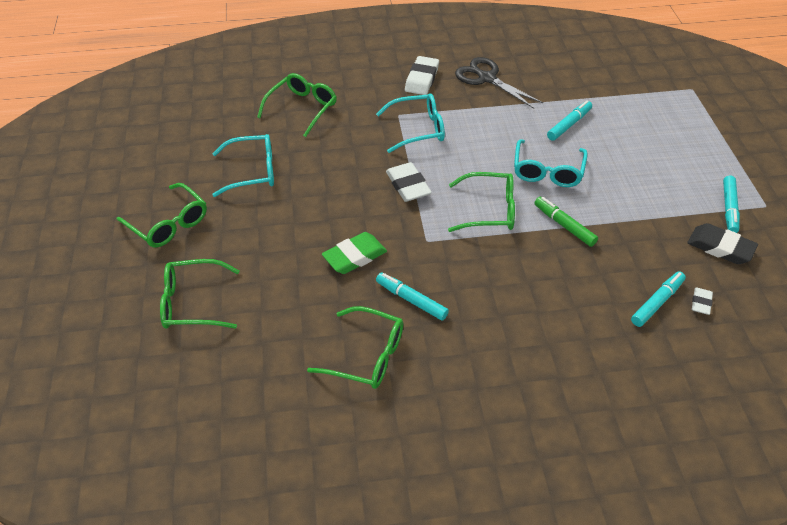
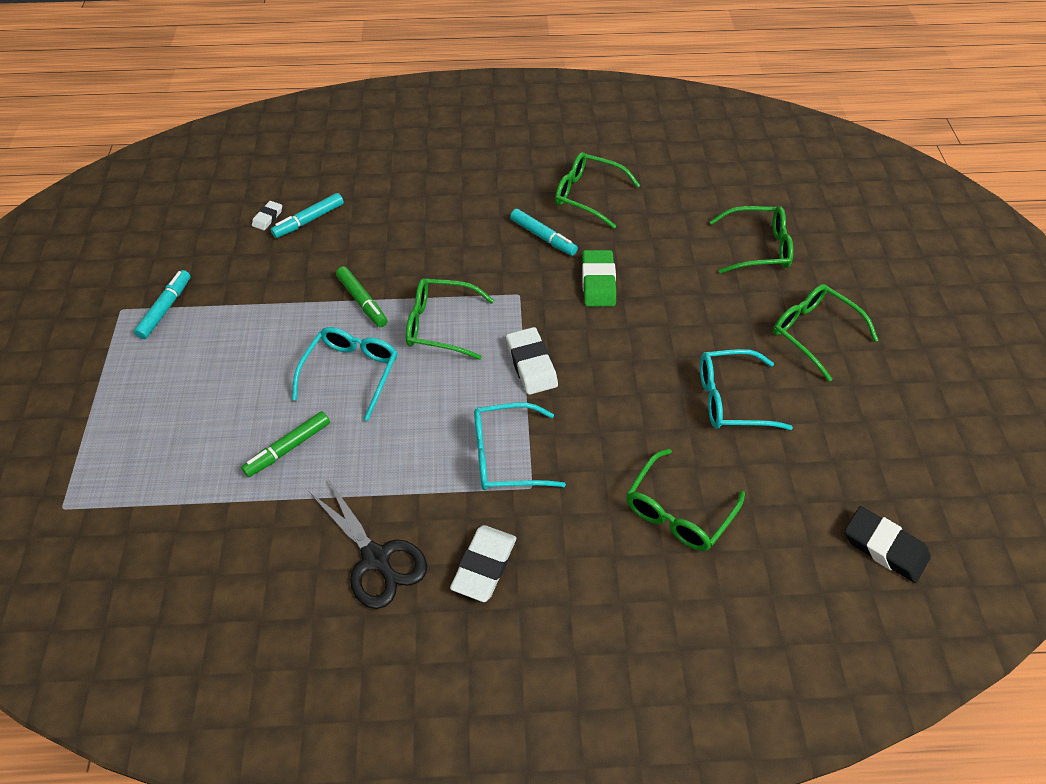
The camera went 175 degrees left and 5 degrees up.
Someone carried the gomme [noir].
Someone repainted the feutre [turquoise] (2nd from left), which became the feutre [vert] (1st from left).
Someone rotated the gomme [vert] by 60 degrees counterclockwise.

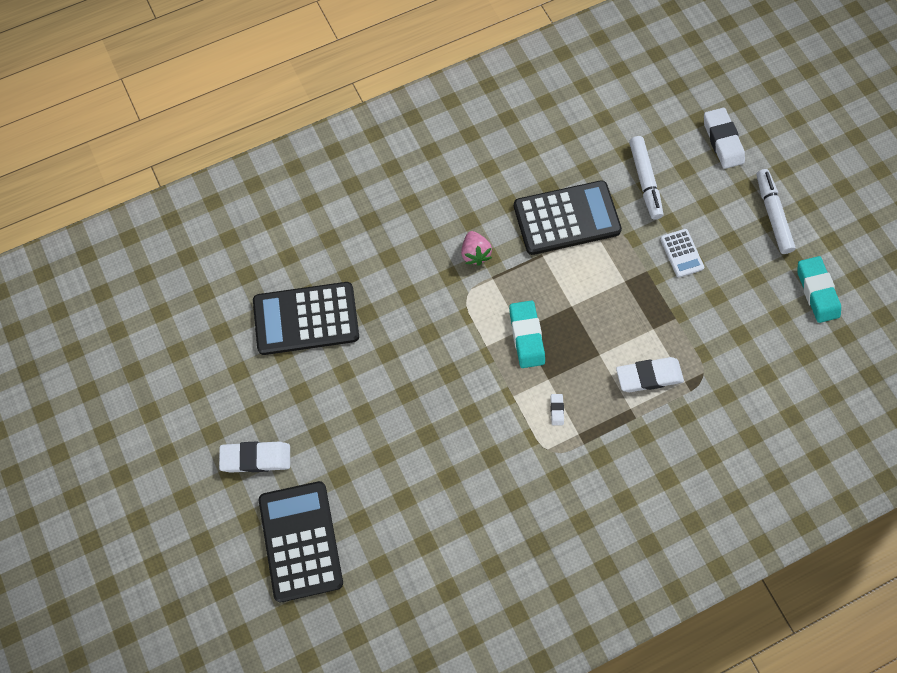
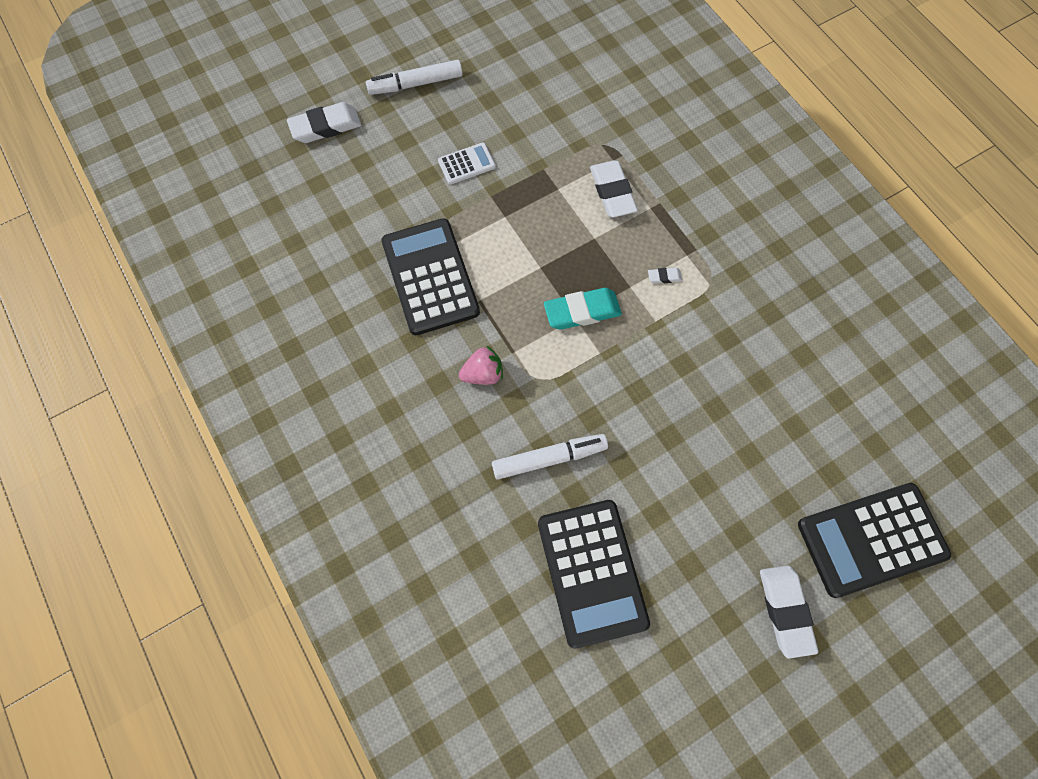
The camera went 95 degrees left and 0 degrees up.
Someone took away the gomme [turquoise] (2nd from left).
Someone carried the feutre [blanc] (1st from left in the first image).

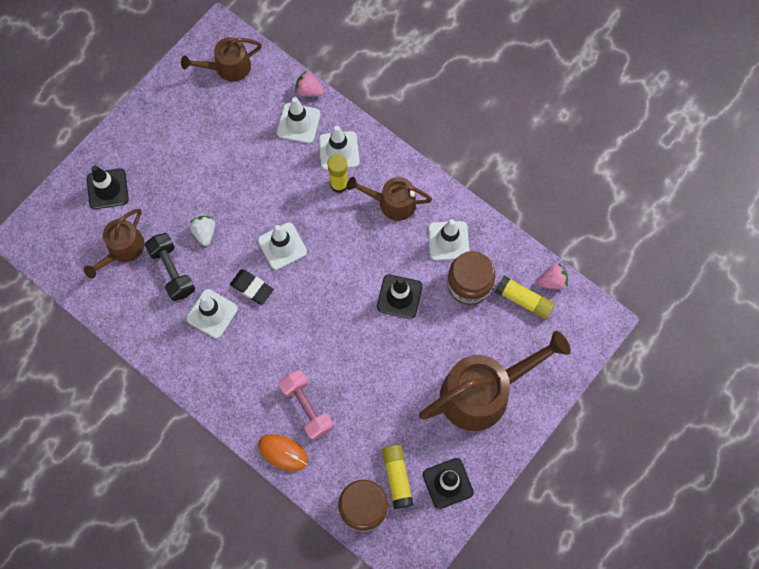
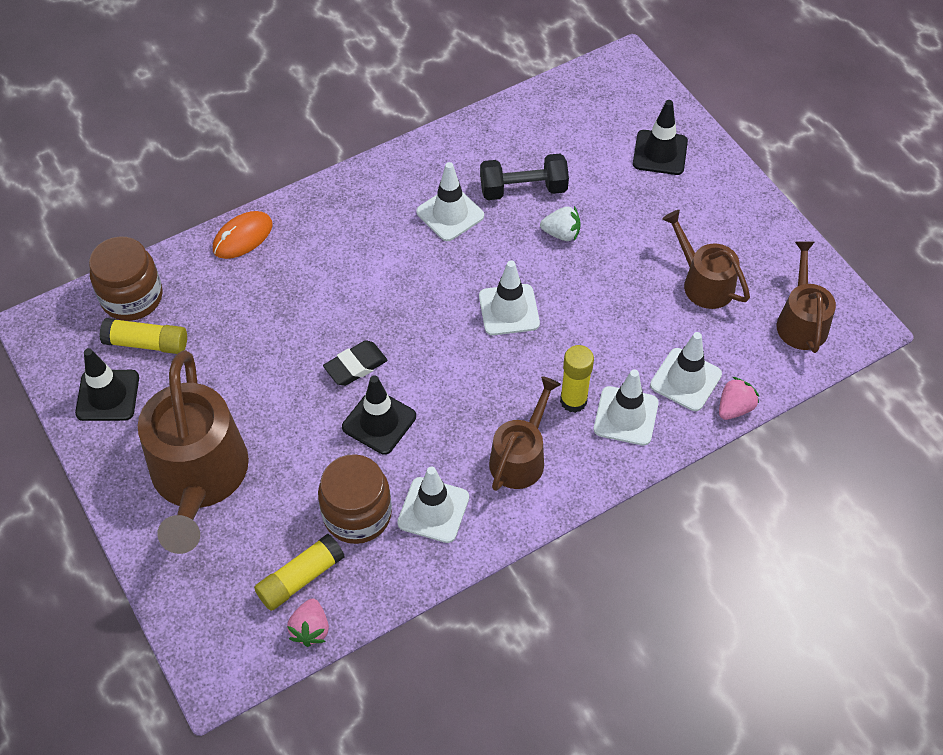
The camera went 110 degrees right and 15 degrees down.
Someone took away the haltère [rose].
Someone carried the arrosoir [marron] (1st from left in the first image).
Someone carried the gomme [noir].

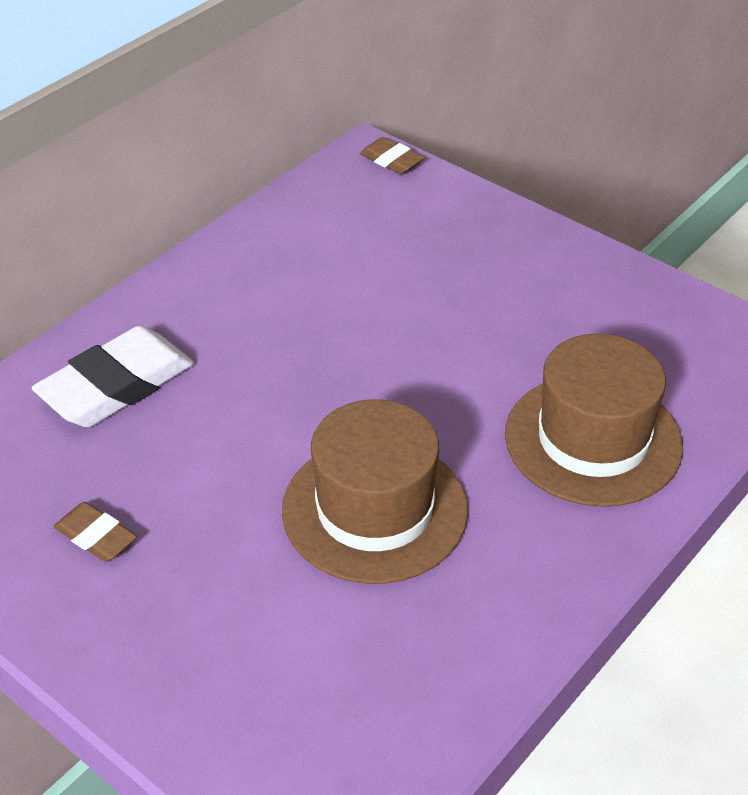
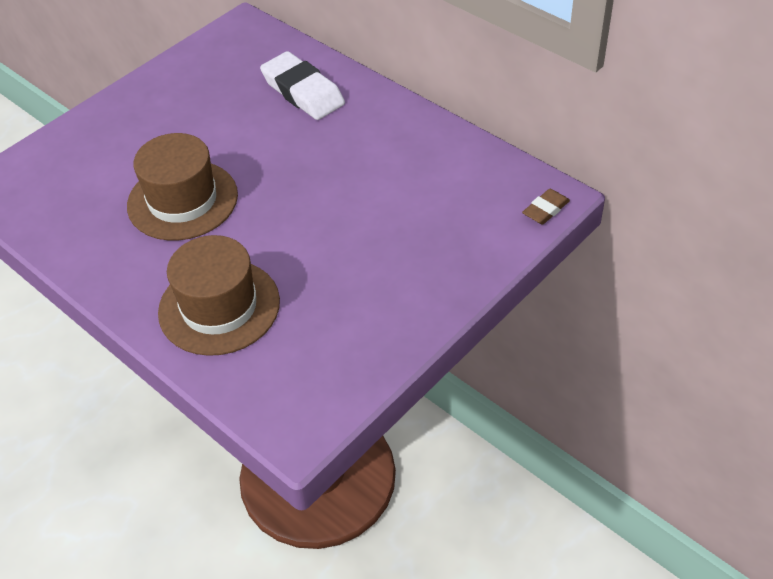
The camera went 95 degrees right and 5 degrees up.
Someone took away the gomme [marron] (1st from left).

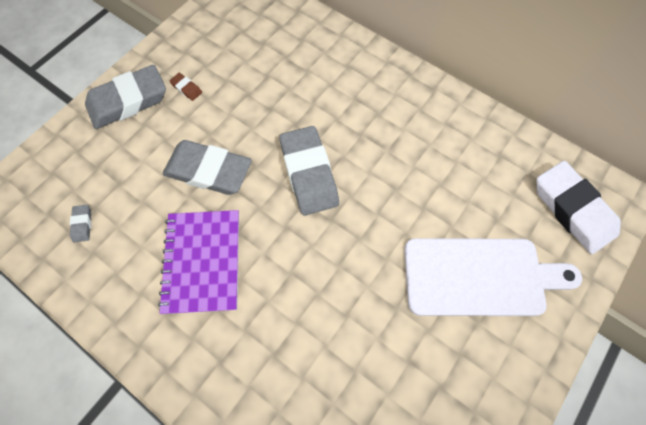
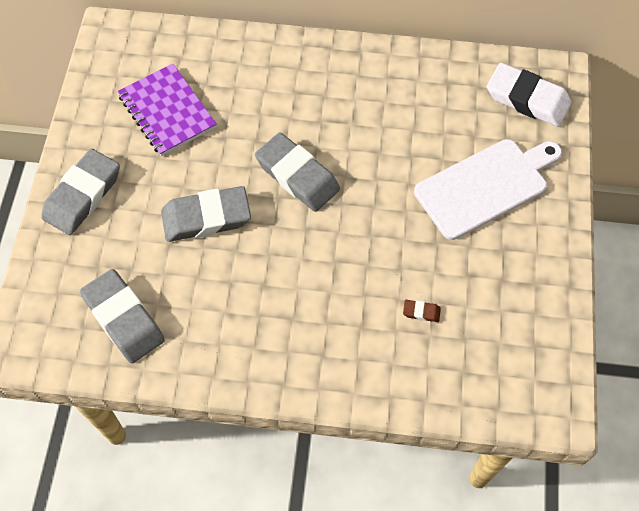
The camera went 30 degrees left and 5 degrees down.
Someone carried the carnet [violet].
Someone carried the gomme [marron].
Someone scaled the gomme [gris] (1st from left in the first image) by 2.47.

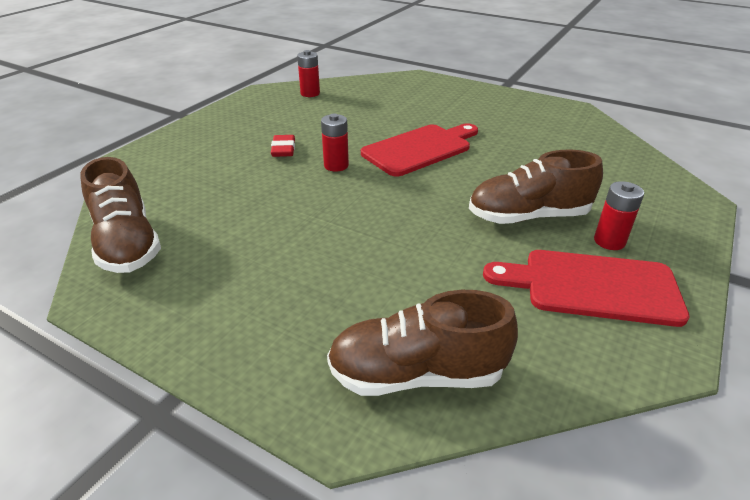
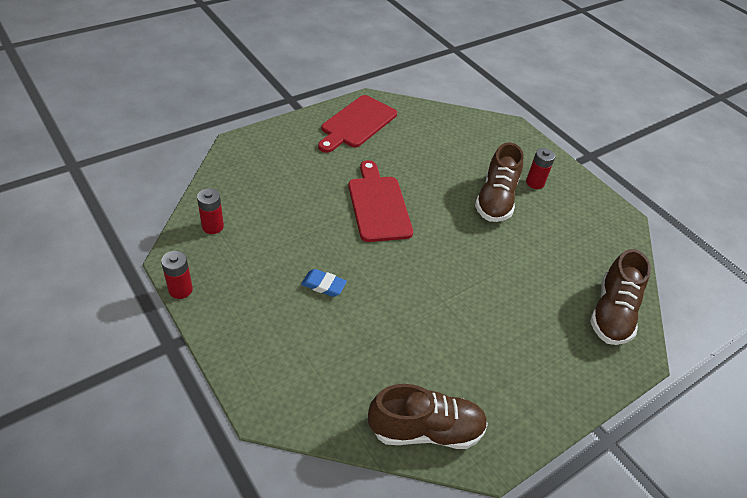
The camera went 70 degrees left and 10 degrees up.
Someone carried the pile [rouge] (2nd from left in the first image).
Someone carried the planche à découper [rouge] (2nd from left in the first image).
Someone repainted the gomme [rouge], which became the gomme [bleu].

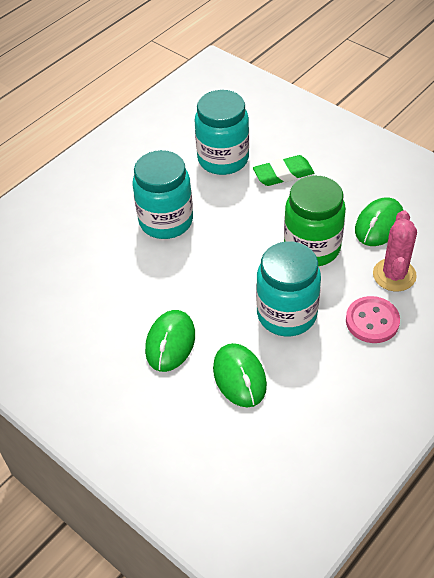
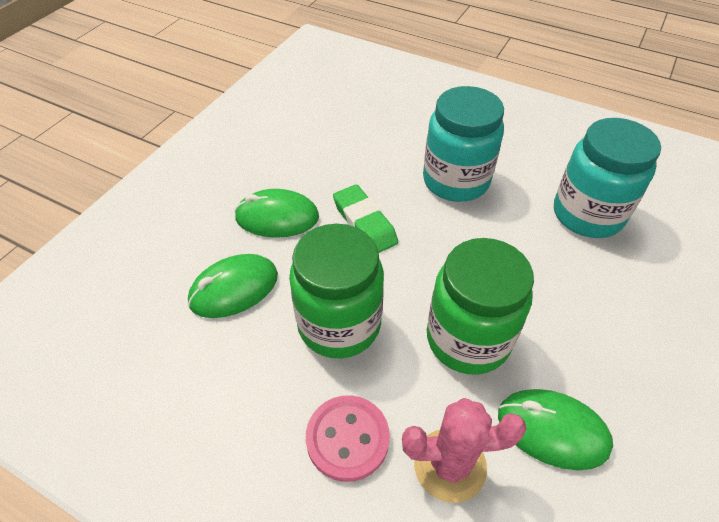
The camera went 75 degrees right and 0 degrees up.
Someone carried the gomme [vert].
Someone repainted the bocal [turquoise] (3rd from left), which became the bocal [vert] (1st from left).

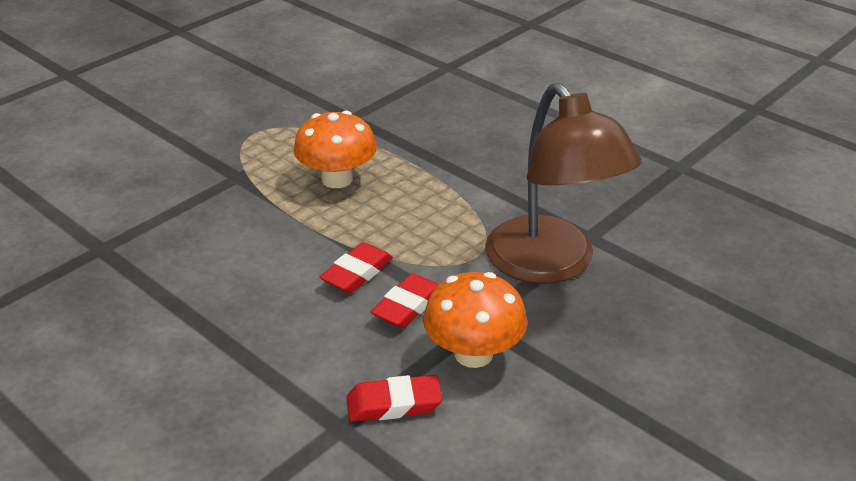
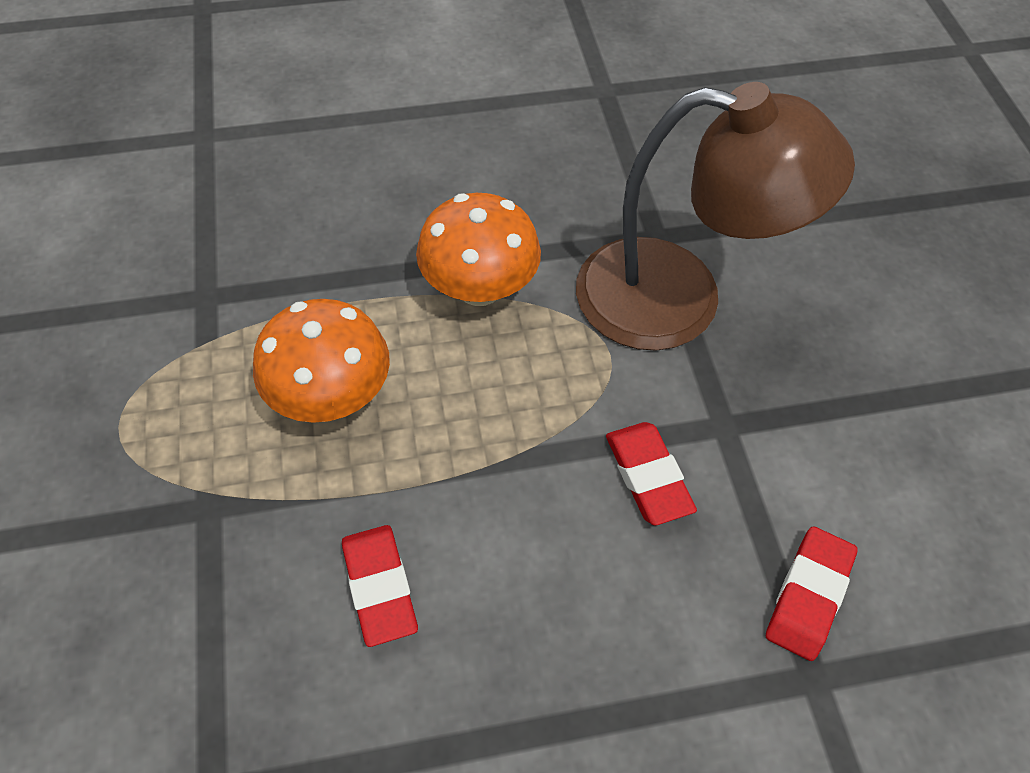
The camera went 55 degrees left and 20 degrees up.
Someone carried the gomme [rouge] (1st from left).
Someone carried the champignon [orange] (2nd from left).

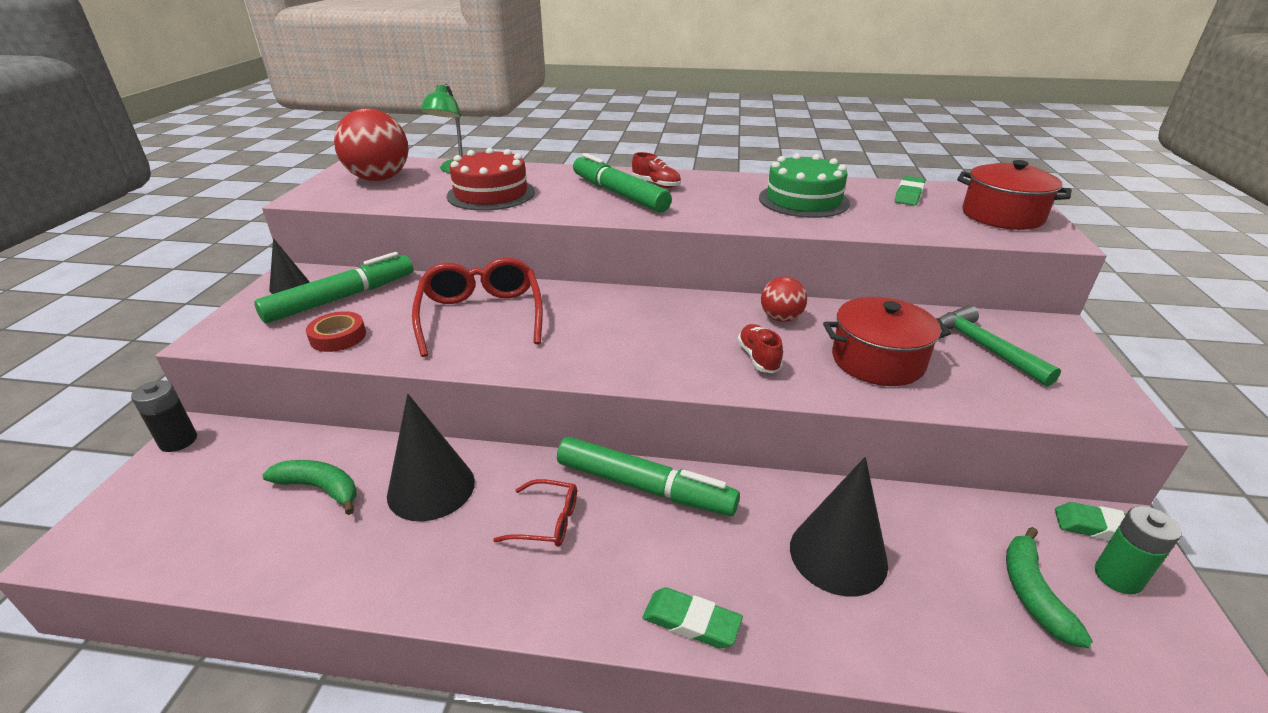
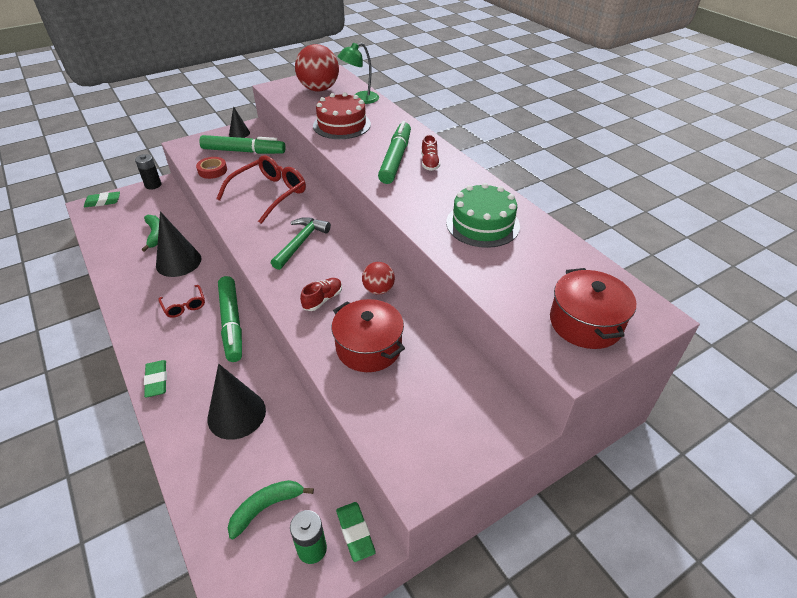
The camera went 50 degrees right and 10 degrees up.
Someone carried the gomme [vert] (2nd from left in the first image).
Someone carried the marteau [vert].

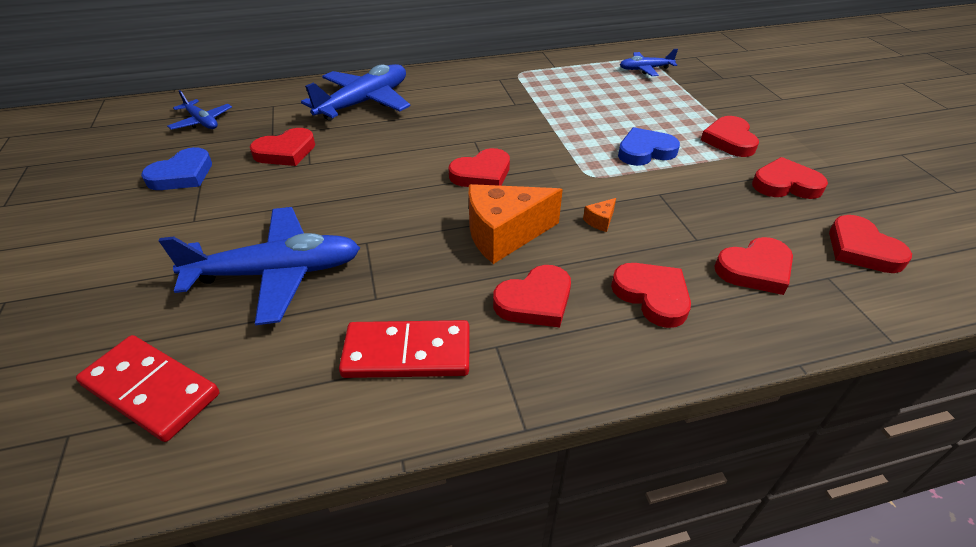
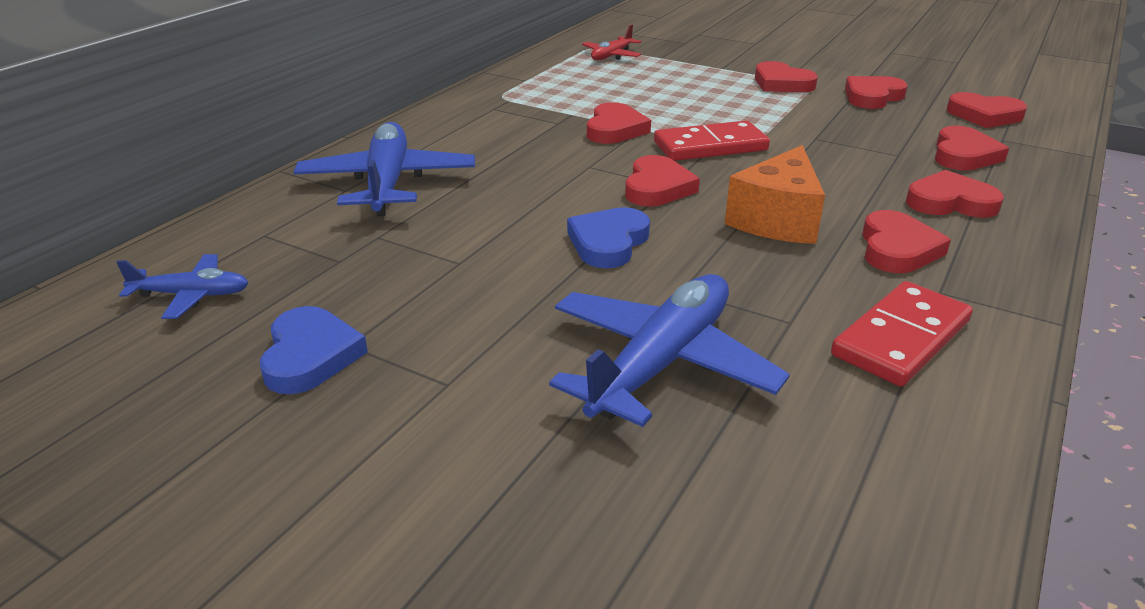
The camera went 45 degrees left and 10 degrees down.
Someone took away the fromage [orange] (2nd from left).
Someone carried the domino [rouge] (1st from left).
Someone carried the cœur [rouge] (1st from left).
Someone carried the cœur [bleu] (2nd from left).
Someone repainted the avion [bleu] (4th from left), which became the avion [rouge].

